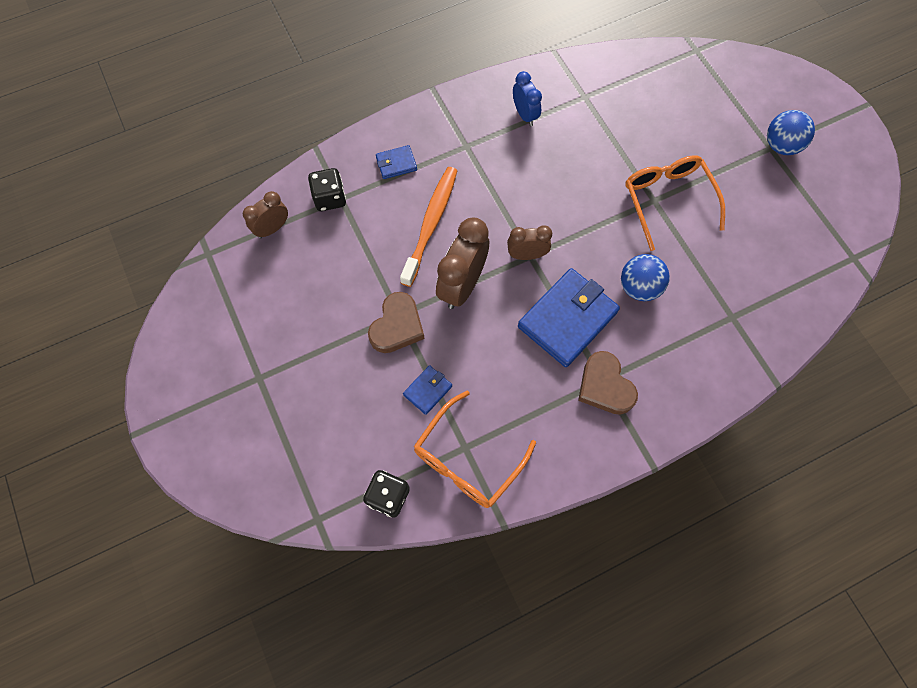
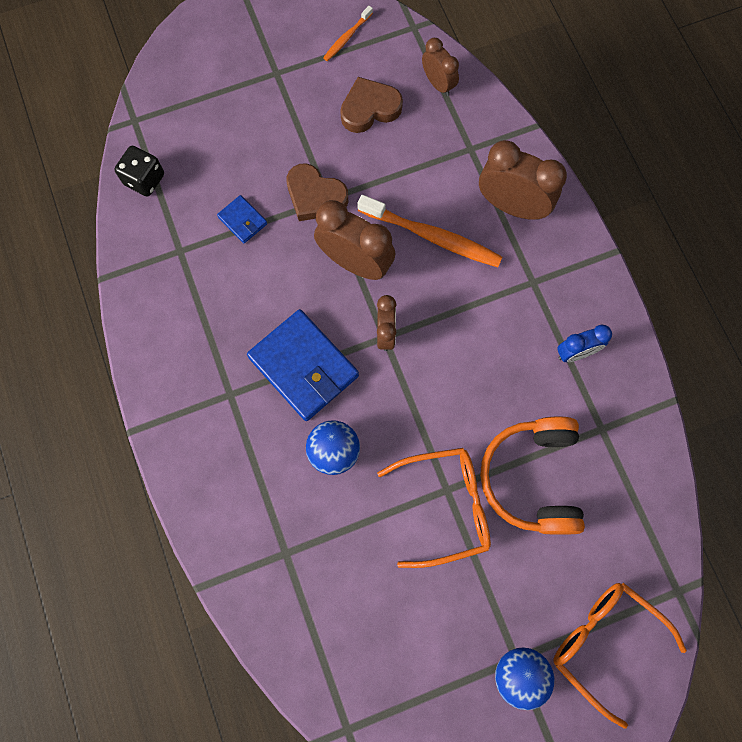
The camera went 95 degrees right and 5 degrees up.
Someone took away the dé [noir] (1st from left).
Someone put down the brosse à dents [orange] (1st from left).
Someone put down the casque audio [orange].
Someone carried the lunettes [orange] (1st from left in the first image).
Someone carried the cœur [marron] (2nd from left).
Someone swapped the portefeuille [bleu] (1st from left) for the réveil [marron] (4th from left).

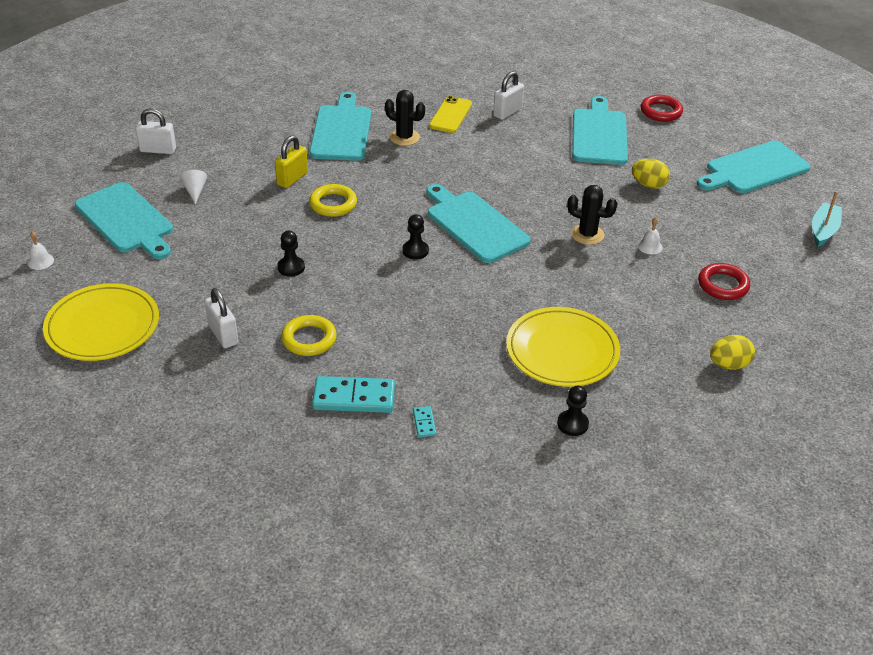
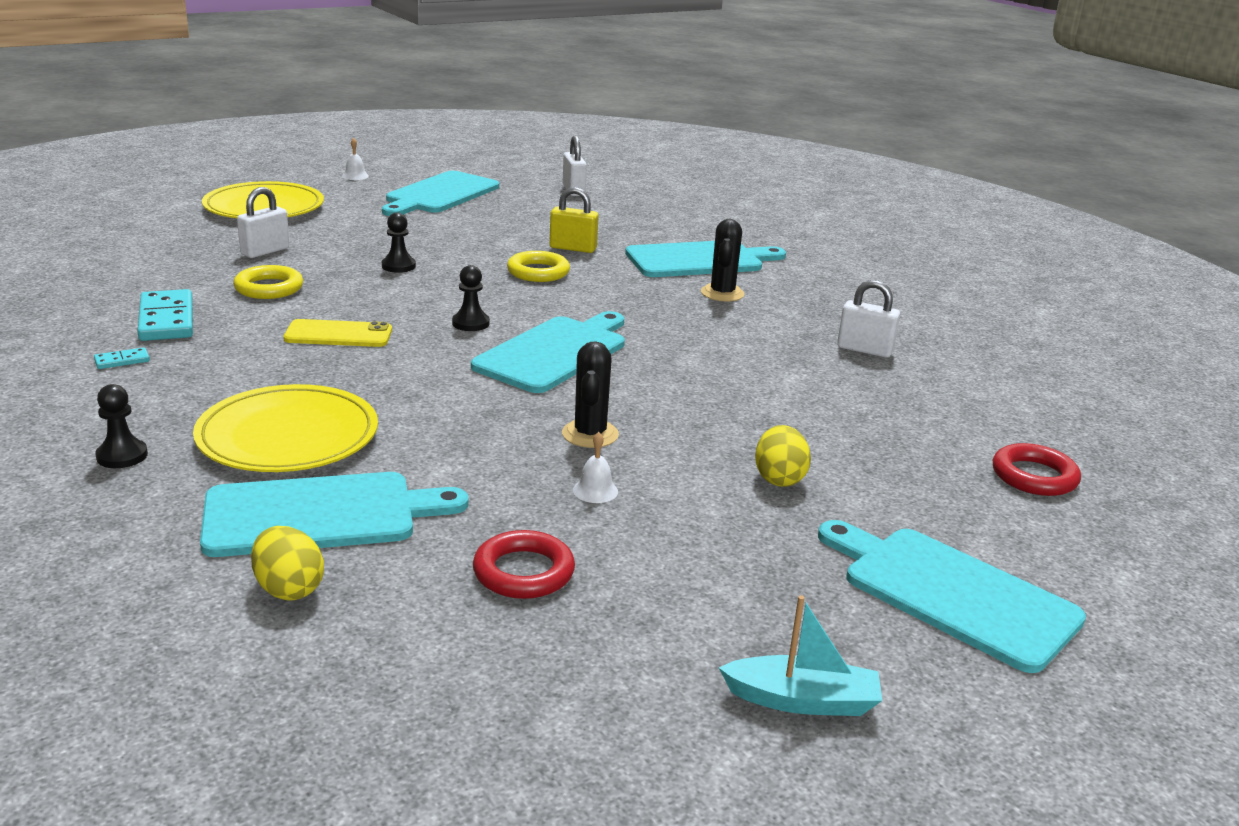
The camera went 70 degrees right and 15 degrees down.
Someone took away the cône [blanc].
Someone carried the téléphone [jaune].
Someone carried the planche à découper [turquoise] (4th from left in the first image).

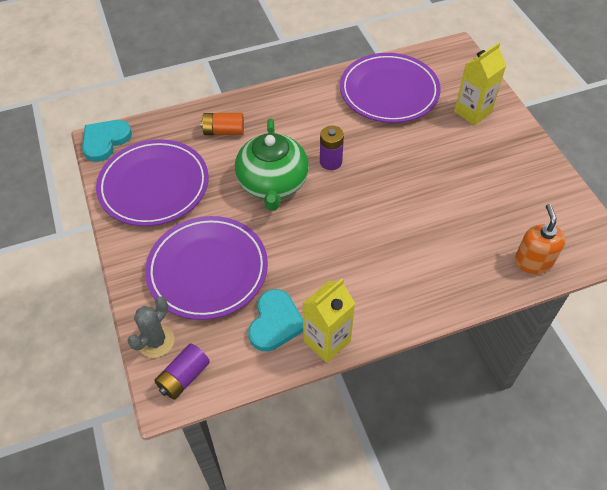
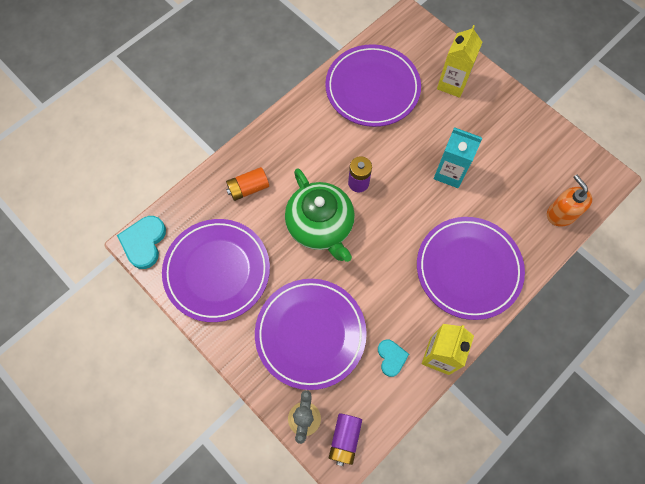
The camera went 25 degrees left and 15 degrees up.
Someone put down the assiette [violet] (4th from left).
Someone put down the brique de lait [turquoise].
Someone scaled the cœur [turquoise] (2nd from left) by 0.63.

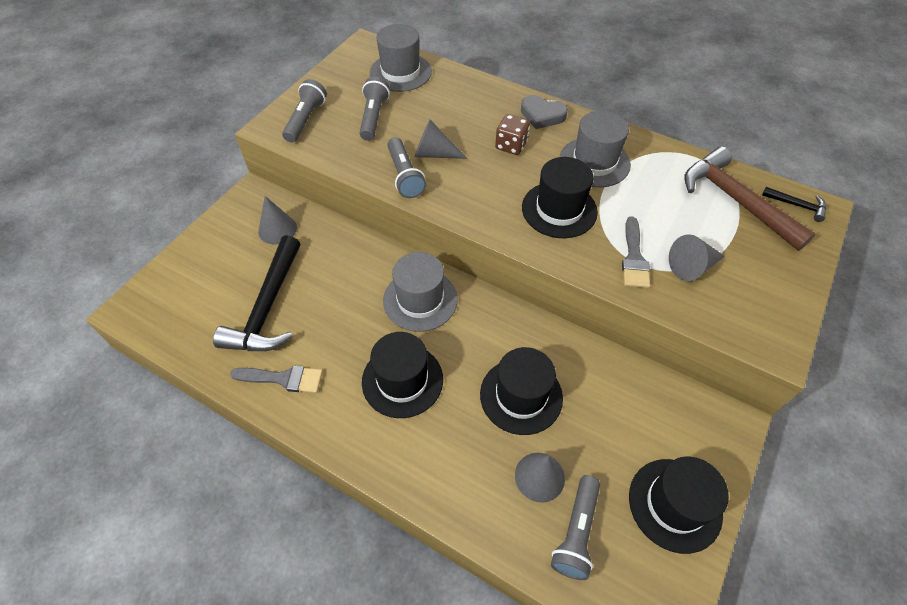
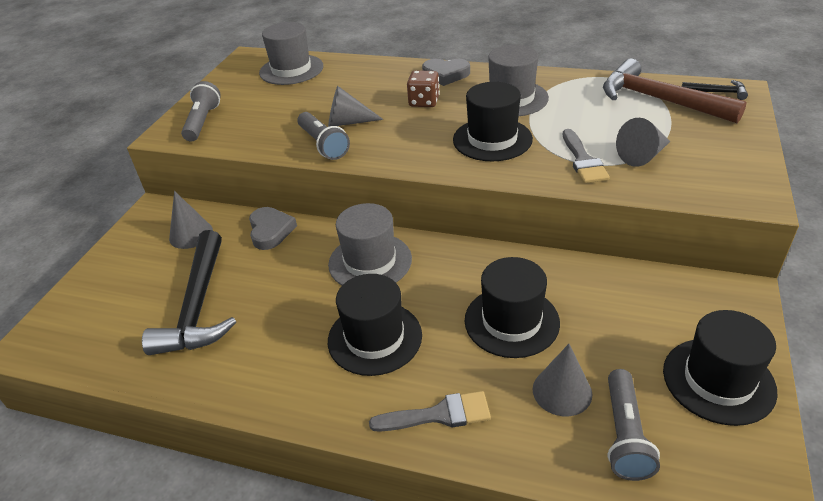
The camera went 10 degrees left and 15 degrees down.
Someone took away the lampe de poche [gris] (2nd from left).
Someone put down the cœur [gris] (1st from left).
Someone carried the pinceau [gris] (1st from left).

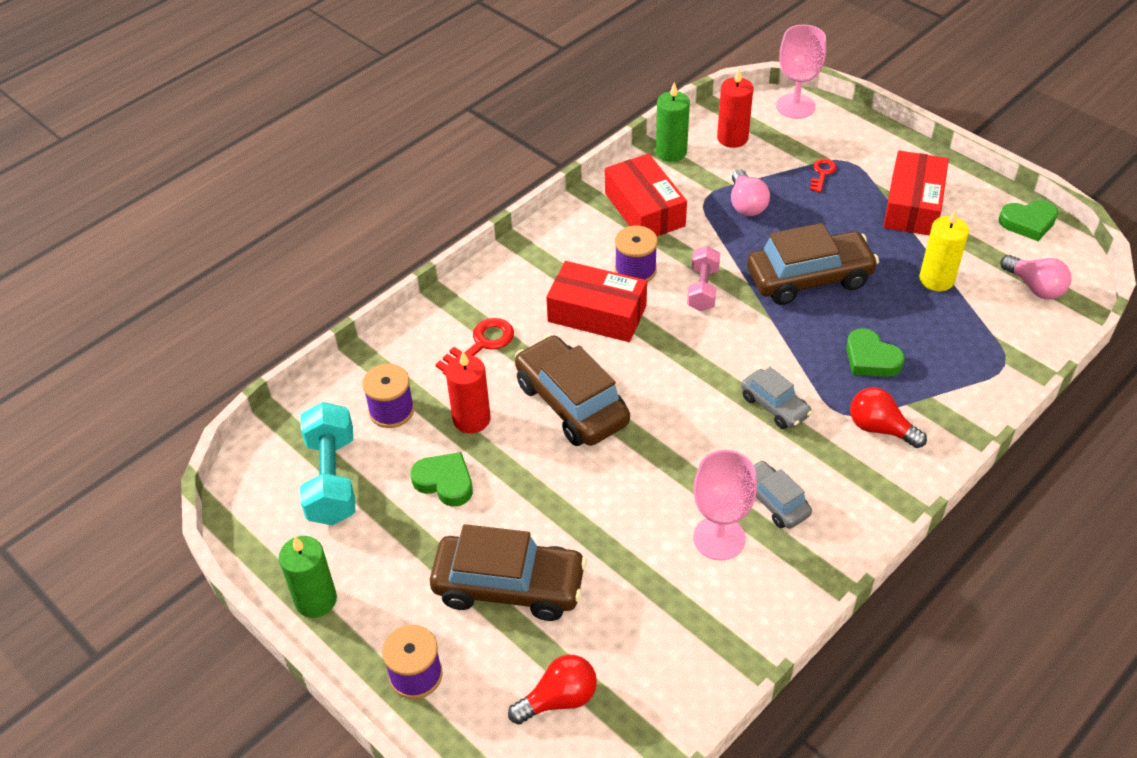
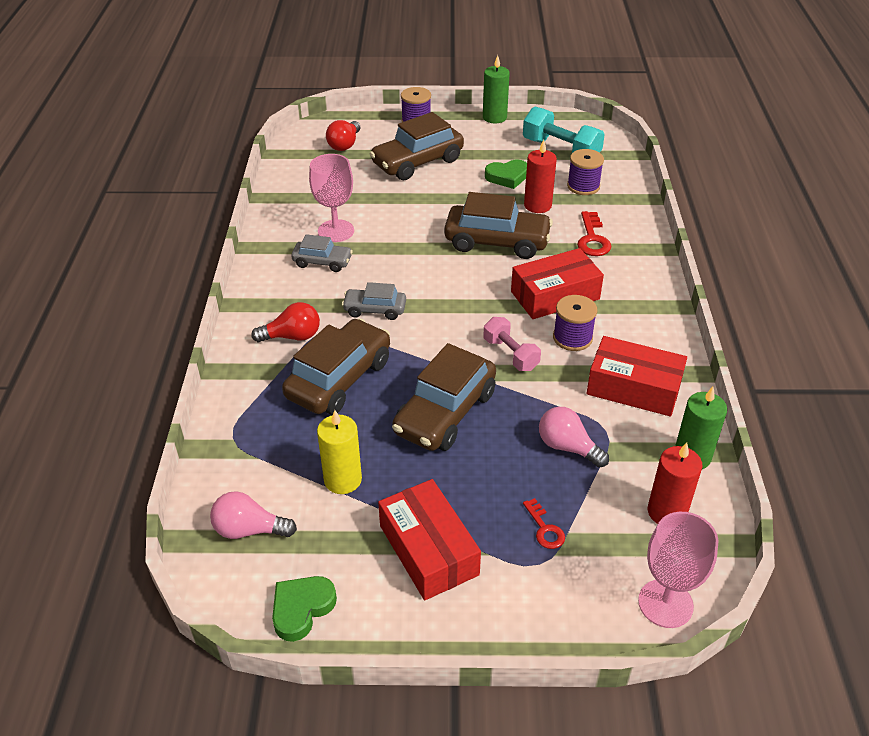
The camera went 135 degrees right and 5 degrees down.
Someone swapped the cœur [vert] (2nd from left) for the voiture [marron] (1st from left).

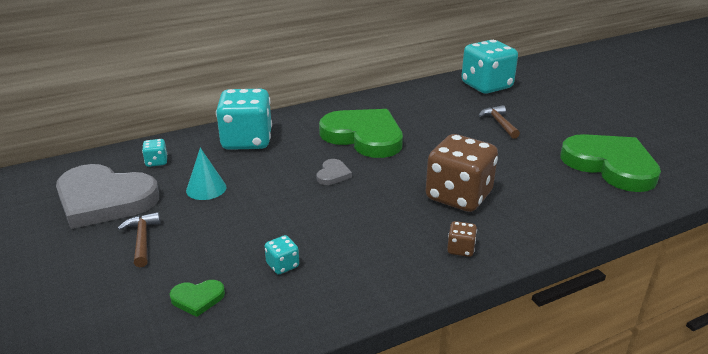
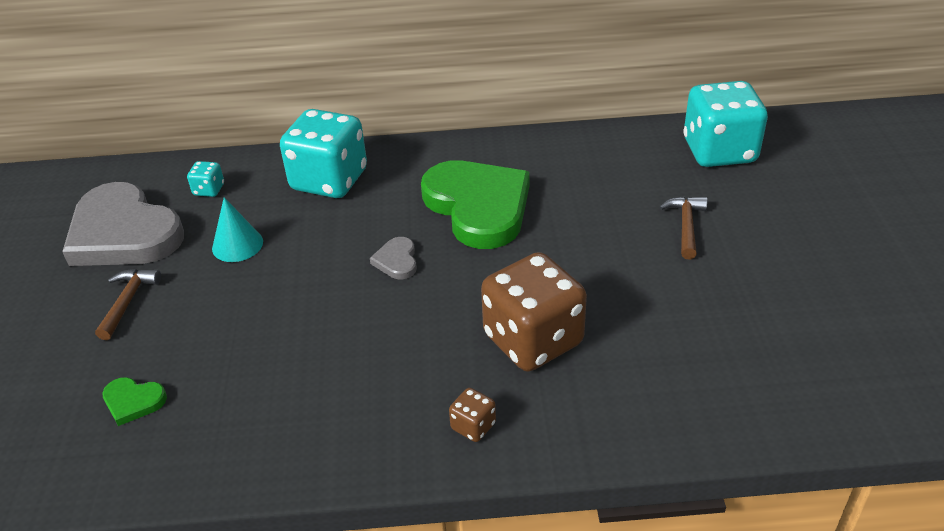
The camera went 25 degrees right and 10 degrees up.
Someone took away the dé [turquoise] (3rd from left).
Someone took away the cœur [vert] (3rd from left).
Someone rotated the cœur [gris] (2nd from left) by 135 degrees clockwise.

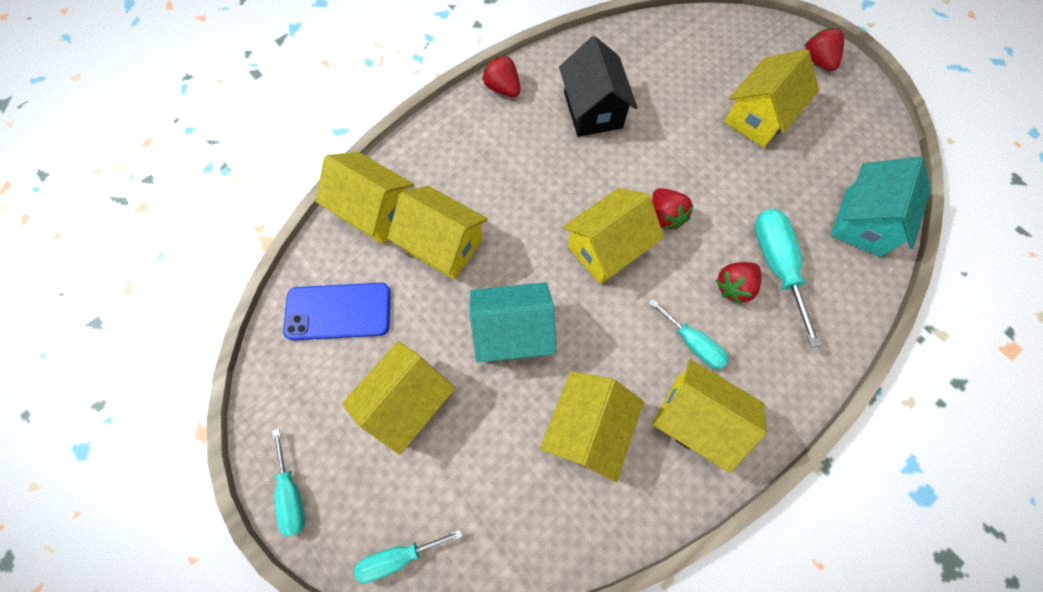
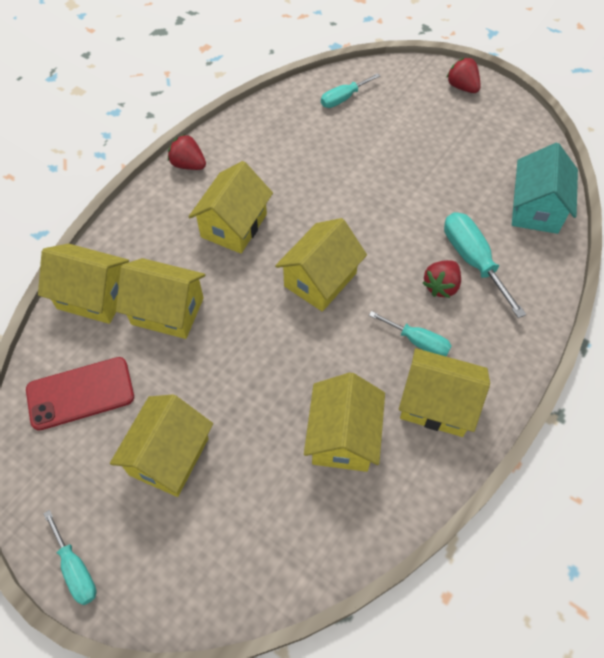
The camera went 15 degrees left and 10 degrees down.
Someone took away the maison [turquoise] (1st from left).
Someone took away the maison [noir].
Someone took away the fraise [rouge] (2nd from left).
Someone carried the tournevis [turquoise] (2nd from left).
Someone carried the maison [jaune] (7th from left in the first image).
Someone repainted the téléphone [bleu], which became the téléphone [rouge].

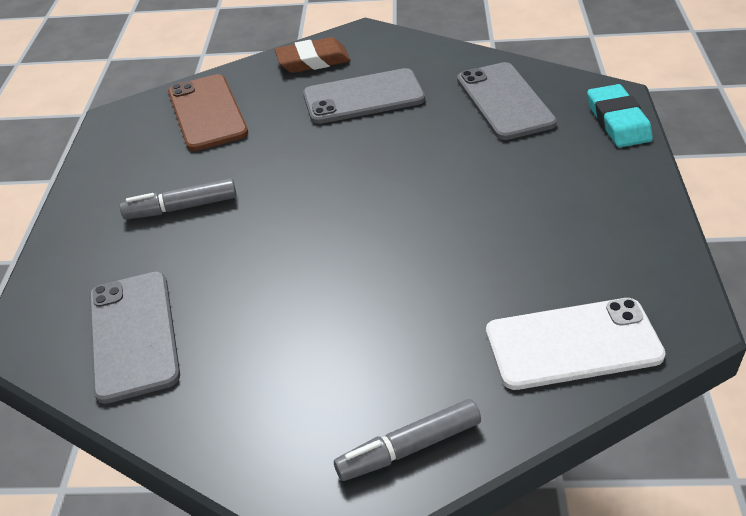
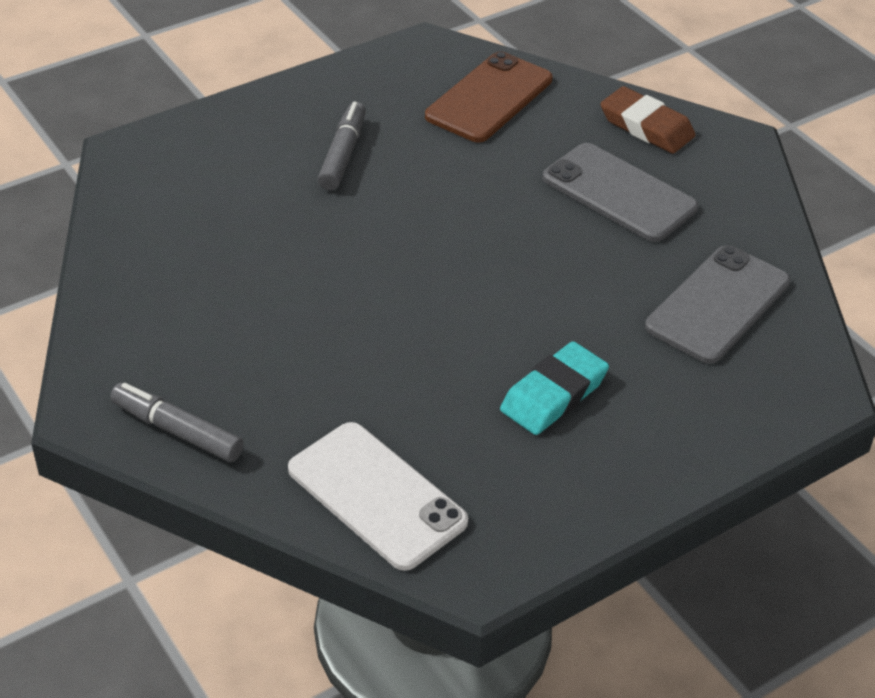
The camera went 50 degrees right and 0 degrees up.
Someone took away the téléphone [gris] (1st from left).
Someone carried the gomme [turquoise].
Someone rotated the feutre [gris] (1st from left in the first image) by 60 degrees clockwise.

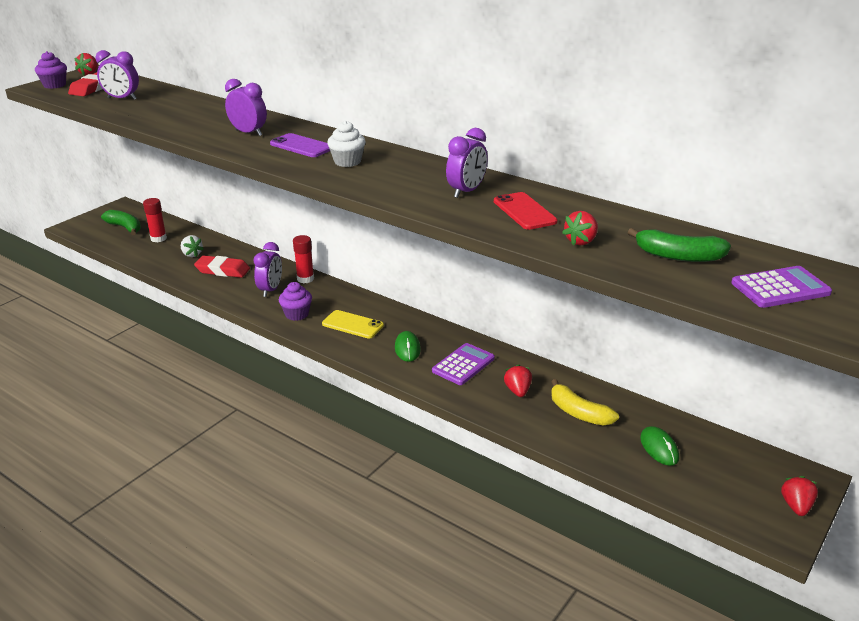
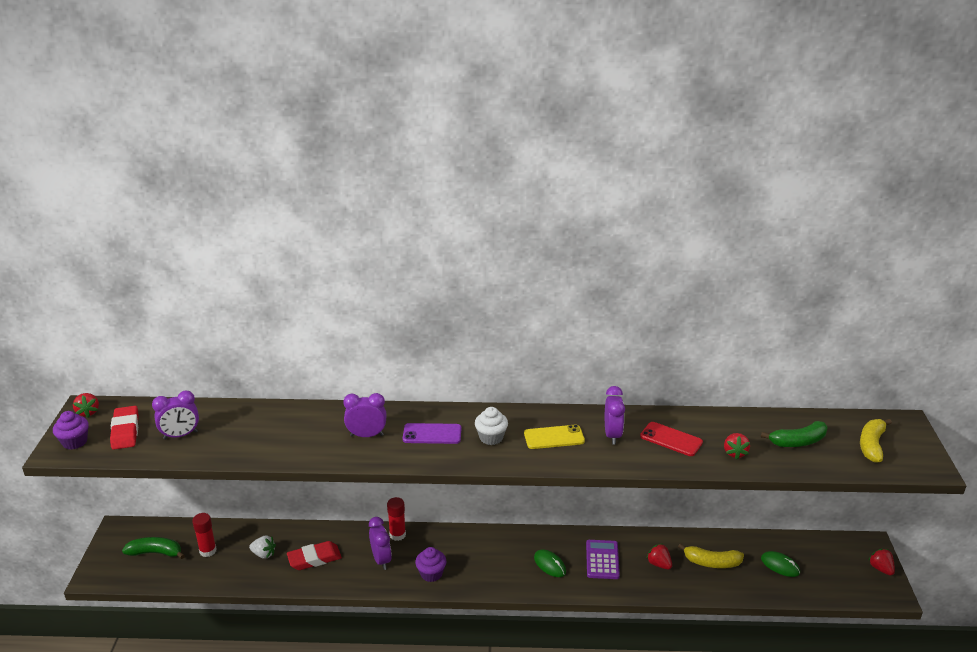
The camera went 35 degrees left and 0 degrees up.
Someone carried the téléphone [jaune].
Someone swapped the calculatrice [violet] (2nd from left) for the banane [jaune] (2nd from left).

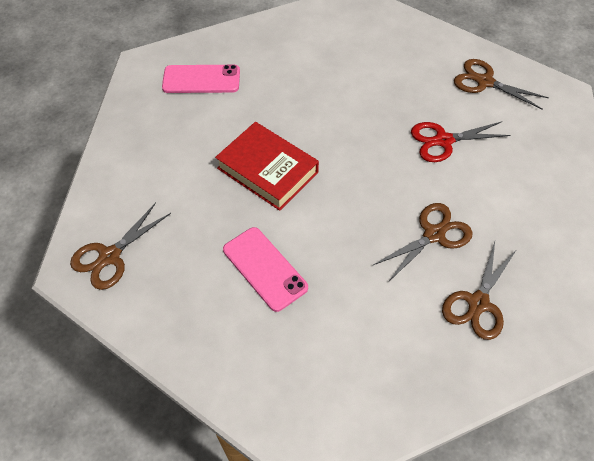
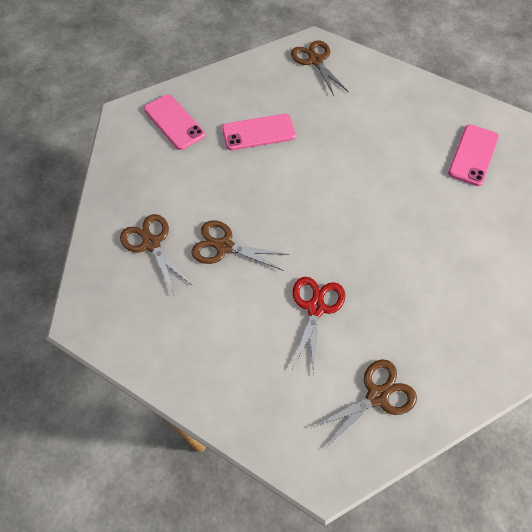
The camera went 115 degrees right and 5 degrees up.
Someone took away the livre [rouge].
Someone put down the téléphone [rose] (1st from left).
Someone rotated the ciseaux [marron] (2nd from left) by 120 degrees clockwise.

